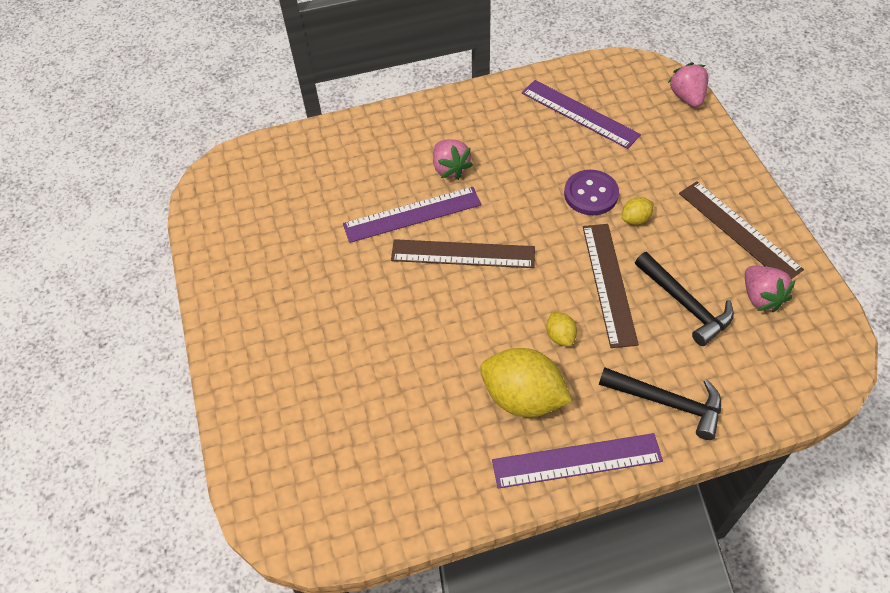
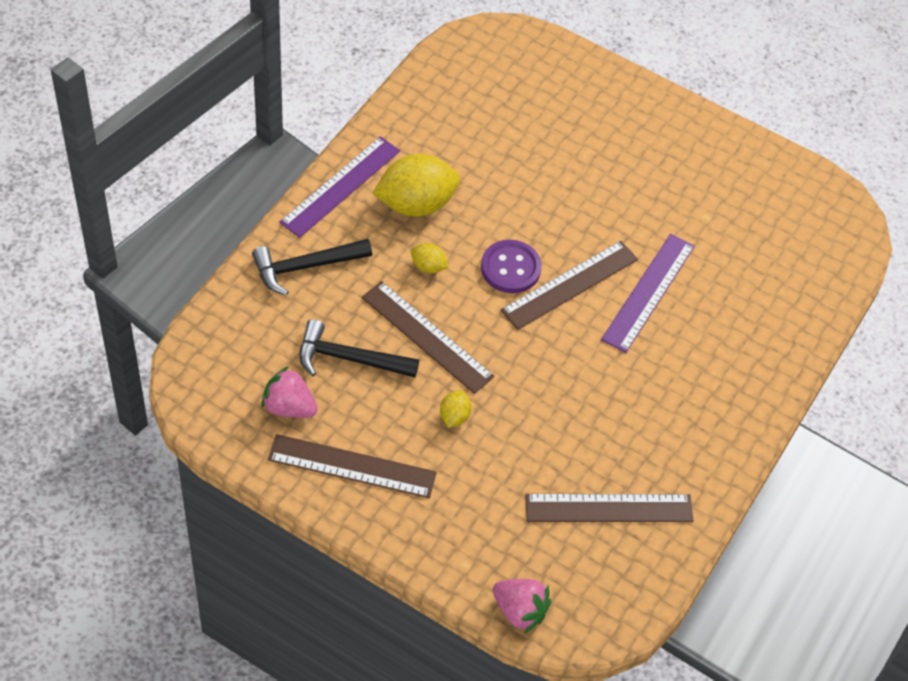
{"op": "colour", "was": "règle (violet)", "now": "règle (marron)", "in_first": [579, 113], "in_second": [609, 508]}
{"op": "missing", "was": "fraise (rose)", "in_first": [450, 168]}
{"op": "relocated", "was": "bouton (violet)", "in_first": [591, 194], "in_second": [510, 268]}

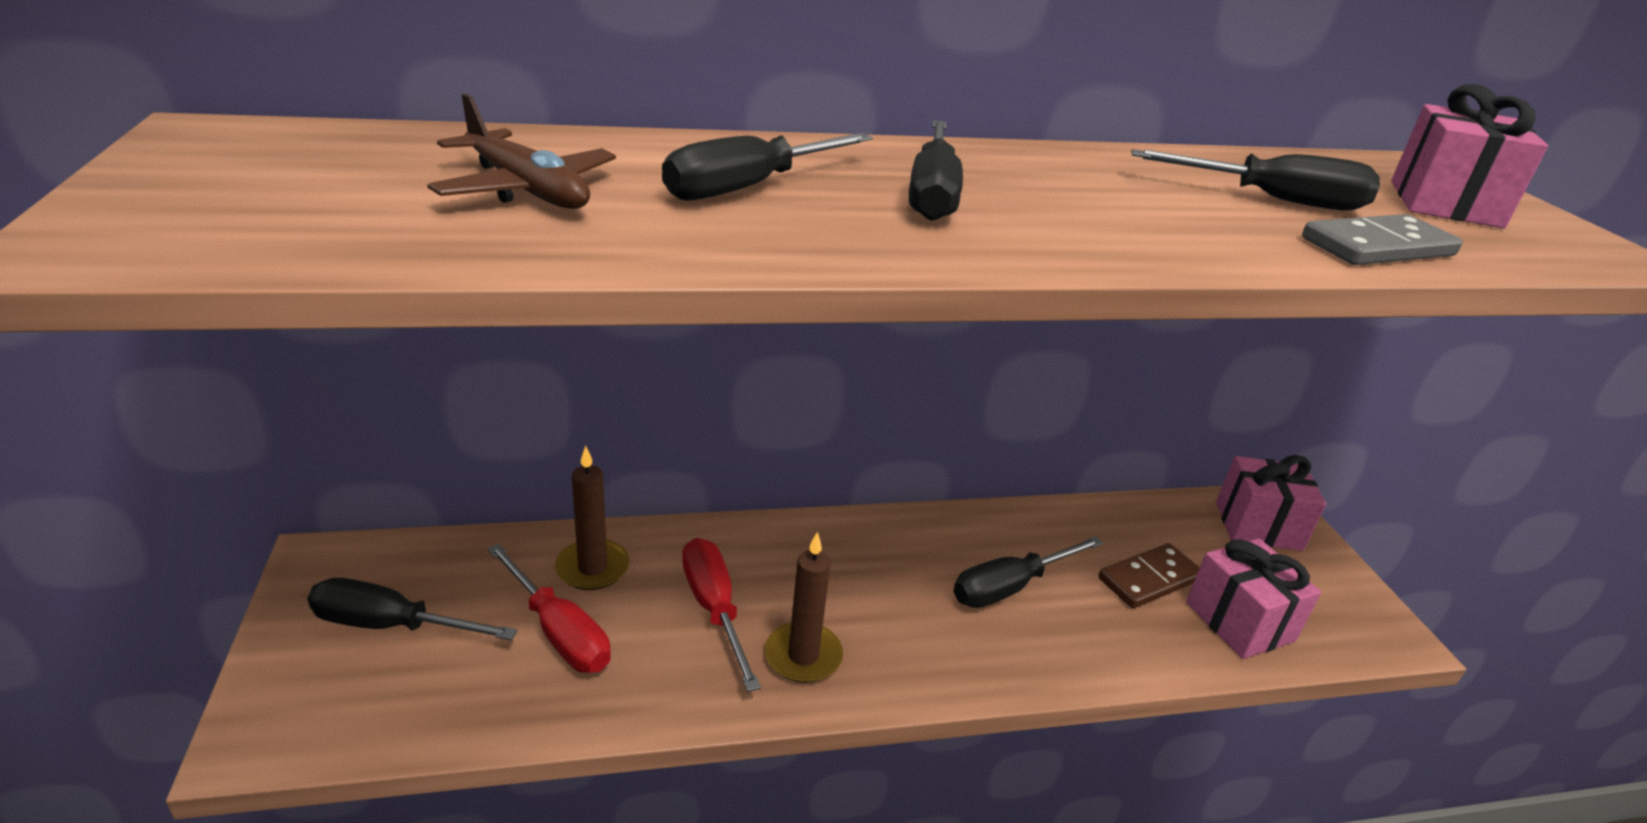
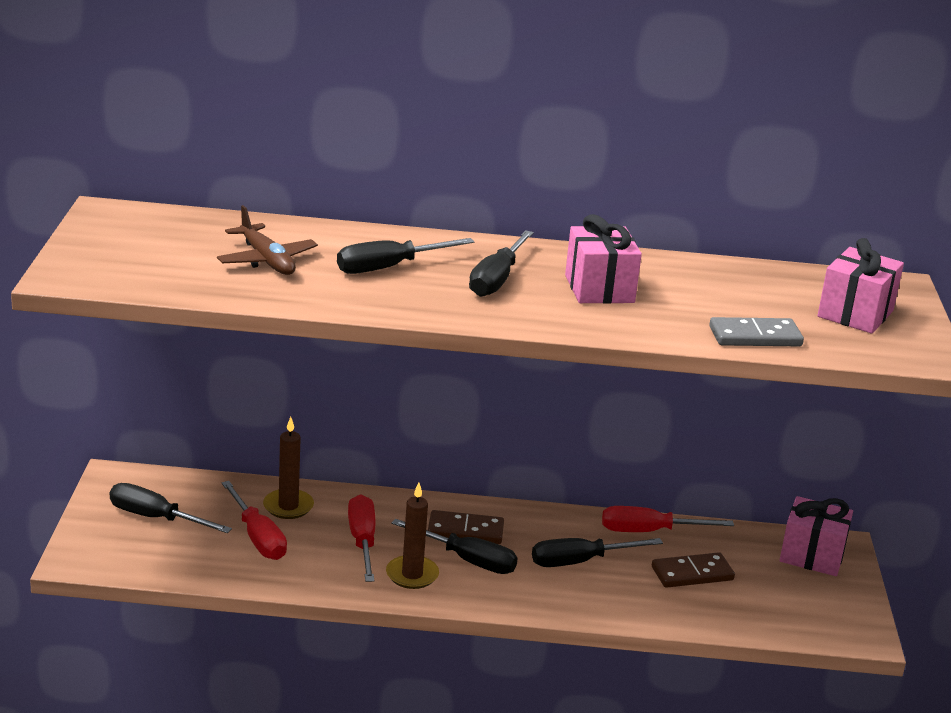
{"op": "relocated", "was": "tournevis (noir)", "in_first": [1273, 200], "in_second": [467, 560]}
{"op": "relocated", "was": "cadeau (rose)", "in_first": [1239, 621], "in_second": [599, 289]}
{"op": "appeared", "now": "tournevis (rouge)", "in_second": [649, 531]}
{"op": "appeared", "now": "domino (marron)", "in_second": [465, 530]}

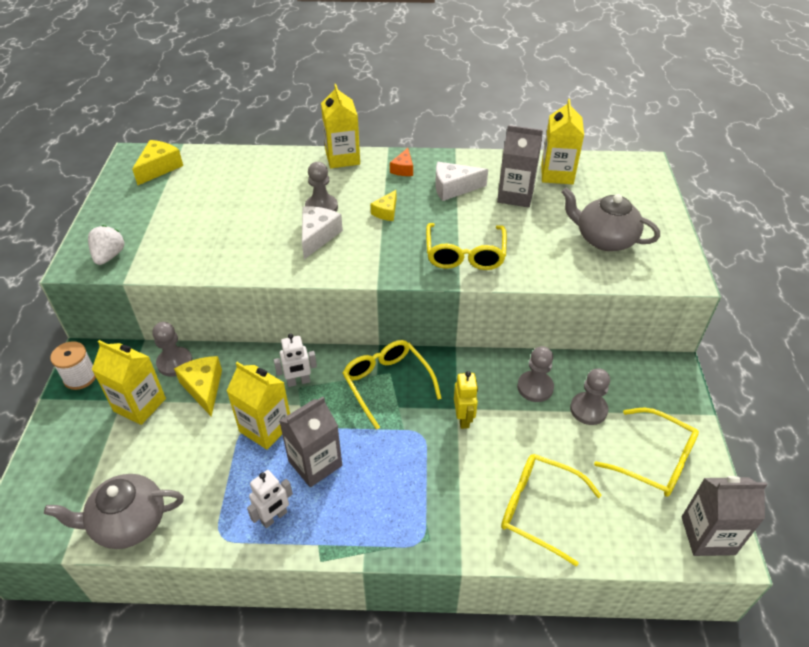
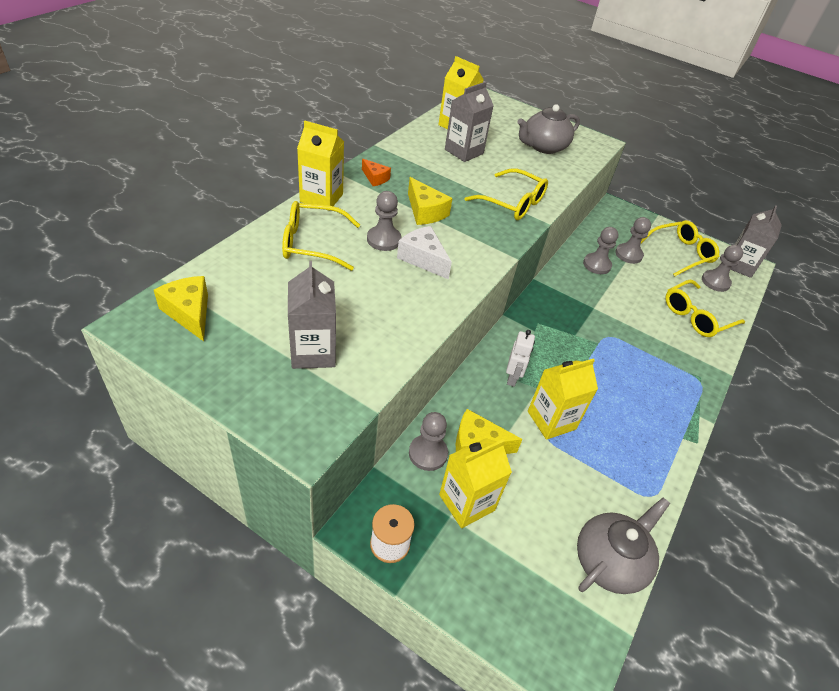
{"op": "missing", "was": "fromage (blanc)", "in_first": [453, 188]}
{"op": "size", "was": "fromage (jaune)", "in_first": [386, 212], "in_second": [425, 212], "ratio": 1.58}
{"op": "missing", "was": "fraise (blanc)", "in_first": [109, 256]}
{"op": "relocated", "was": "lunettes (jaune)", "in_first": [387, 384], "in_second": [313, 244]}
{"op": "missing", "was": "robot (jaune)", "in_first": [463, 419]}
{"op": "relocated", "was": "brique de lait (gris)", "in_first": [315, 463], "in_second": [313, 352]}
{"op": "missing", "was": "robot (blanc)", "in_first": [274, 517]}
{"op": "spun", "was": "théière (gris)", "in_first": [128, 522], "in_second": [610, 561], "clockwise": -150}
{"op": "appeared", "now": "pion (gris)", "in_second": [715, 282]}

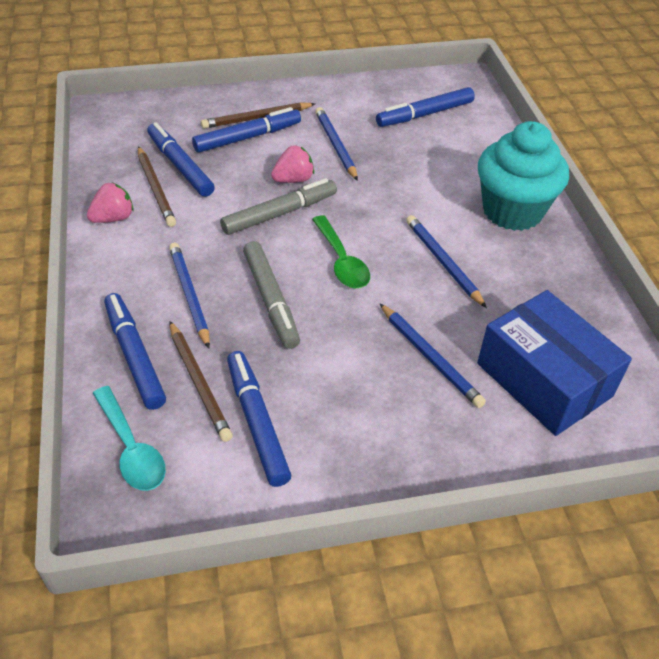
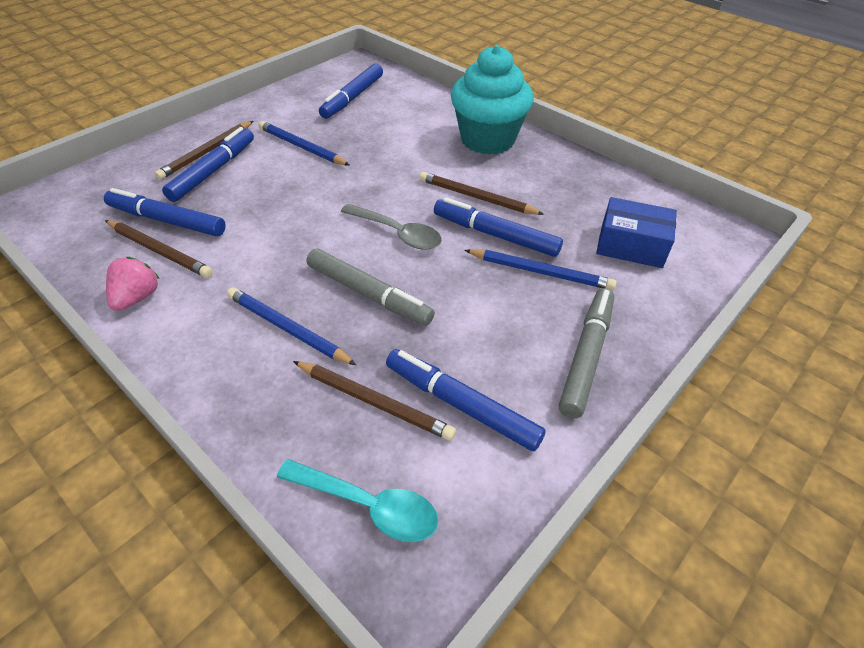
{"op": "missing", "was": "fraise (rose)", "in_first": [293, 180]}
{"op": "relocated", "was": "feutre (gris)", "in_first": [280, 214], "in_second": [586, 356]}
{"op": "colour", "was": "cuillère (vert)", "now": "cuillère (gris)", "in_first": [341, 261], "in_second": [397, 233]}
{"op": "colour", "was": "crayon (bleu)", "now": "crayon (marron)", "in_first": [443, 262], "in_second": [477, 197]}
{"op": "size", "was": "boîte (bleu)", "in_first": [544, 380], "in_second": [631, 245], "ratio": 0.65}
{"op": "relocated", "was": "feutre (bleu)", "in_first": [135, 356], "in_second": [495, 235]}

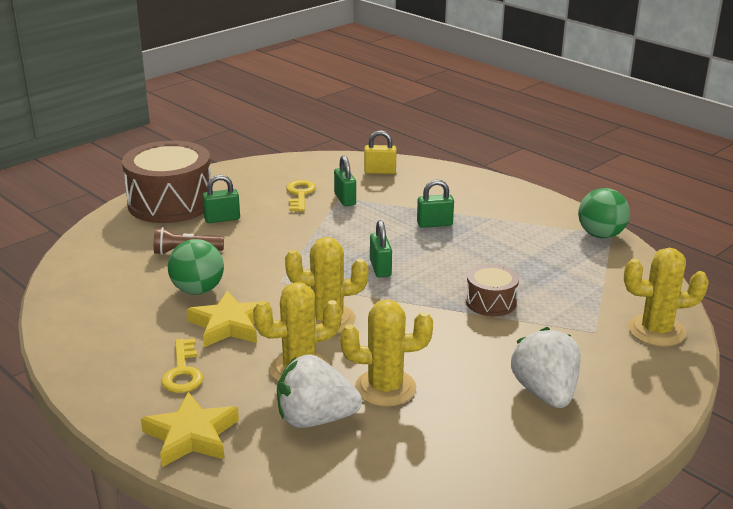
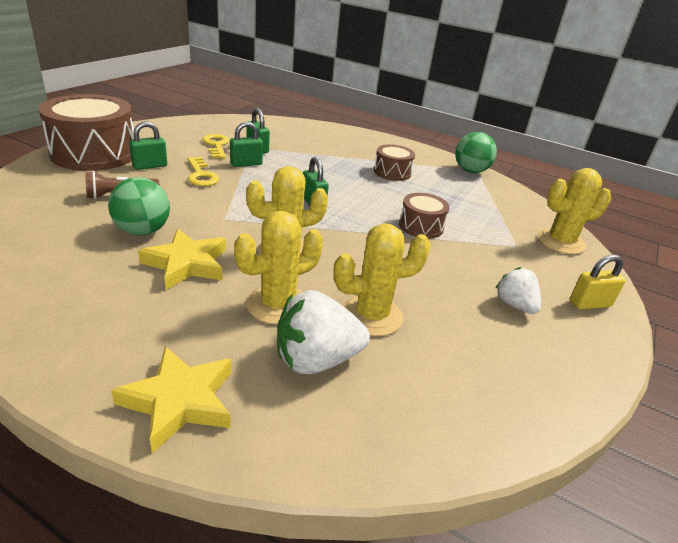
{"op": "relocated", "was": "cadenas (jaune)", "in_first": [380, 171], "in_second": [590, 304]}
{"op": "relocated", "was": "cadenas (vert)", "in_first": [434, 224], "in_second": [246, 164]}
{"op": "size", "was": "fraise (blanc)", "in_first": [545, 393], "in_second": [514, 305], "ratio": 0.62}
{"op": "relocated", "was": "clé (jaune)", "in_first": [183, 372], "in_second": [201, 175]}
{"op": "appeared", "now": "tambour (marron)", "in_second": [392, 172]}

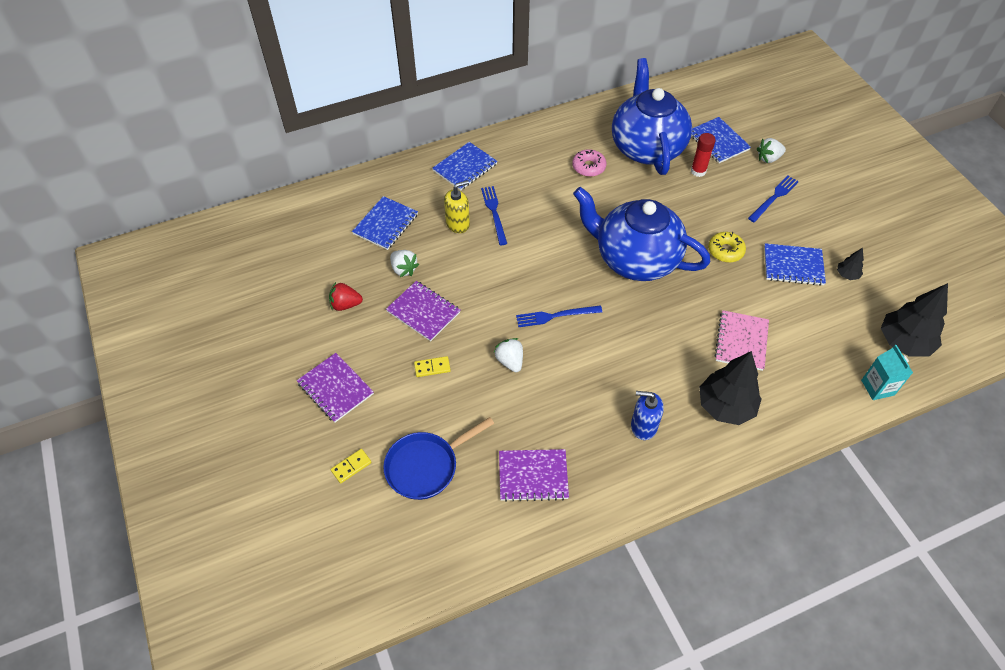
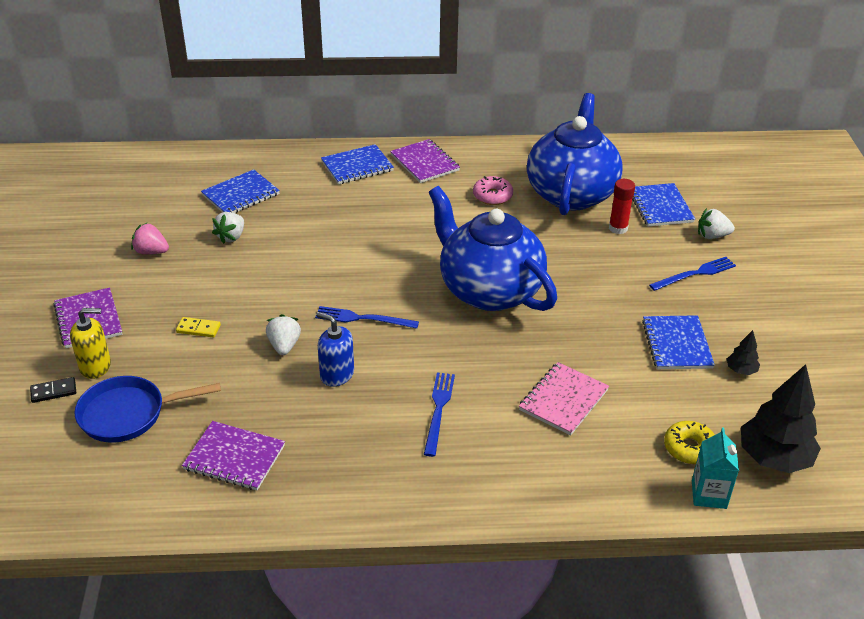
{"op": "relocated", "was": "distributeur de savon (jaune)", "in_first": [458, 223], "in_second": [95, 366]}
{"op": "relocated", "was": "fourchette (bleu)", "in_first": [494, 213], "in_second": [438, 410]}
{"op": "relocated", "was": "beignet (jaune)", "in_first": [725, 251], "in_second": [689, 448]}
{"op": "spun", "was": "carnet (bleu)", "in_first": [793, 266], "in_second": [676, 344], "clockwise": 60}
{"op": "spun", "was": "fraise (blanc)", "in_first": [404, 269], "in_second": [231, 237], "clockwise": 45}
{"op": "relocated", "was": "carnet (violet)", "in_first": [423, 312], "in_second": [424, 163]}
{"op": "colour", "was": "fraise (rouge)", "now": "fraise (rose)", "in_first": [345, 304], "in_second": [151, 252]}
{"op": "missing", "was": "arbre (noir)", "in_first": [725, 406]}
{"op": "relocated", "was": "distributeur de savon (bleu)", "in_first": [643, 426], "in_second": [337, 374]}
{"op": "colour", "was": "domino (jaune)", "now": "domino (noir)", "in_first": [351, 466], "in_second": [53, 391]}

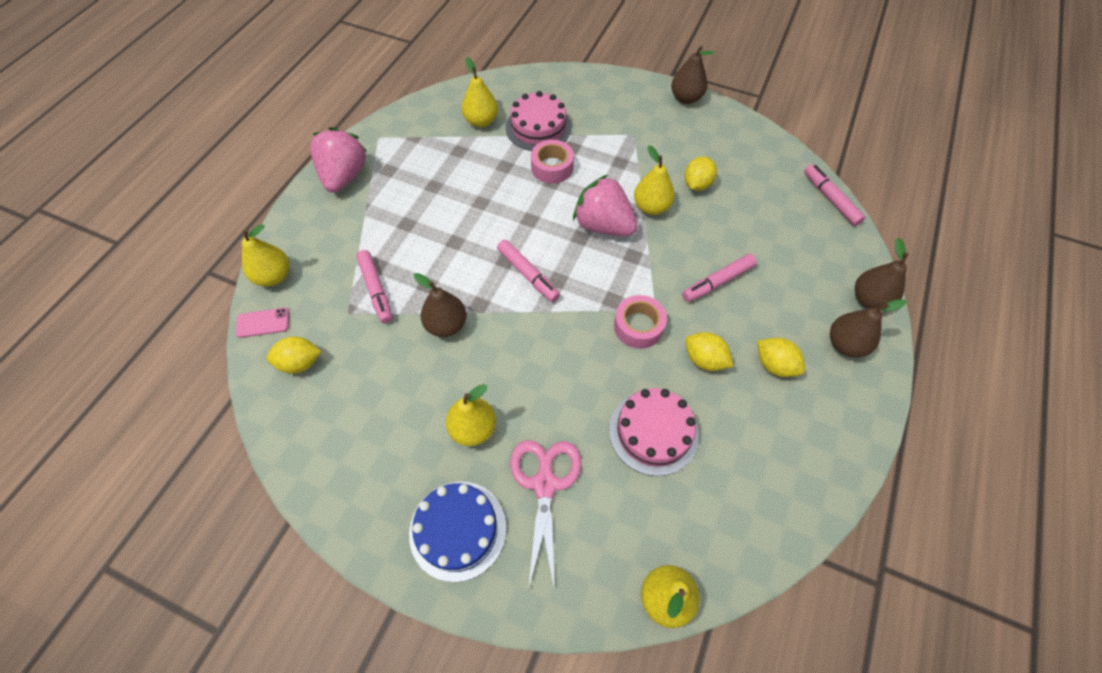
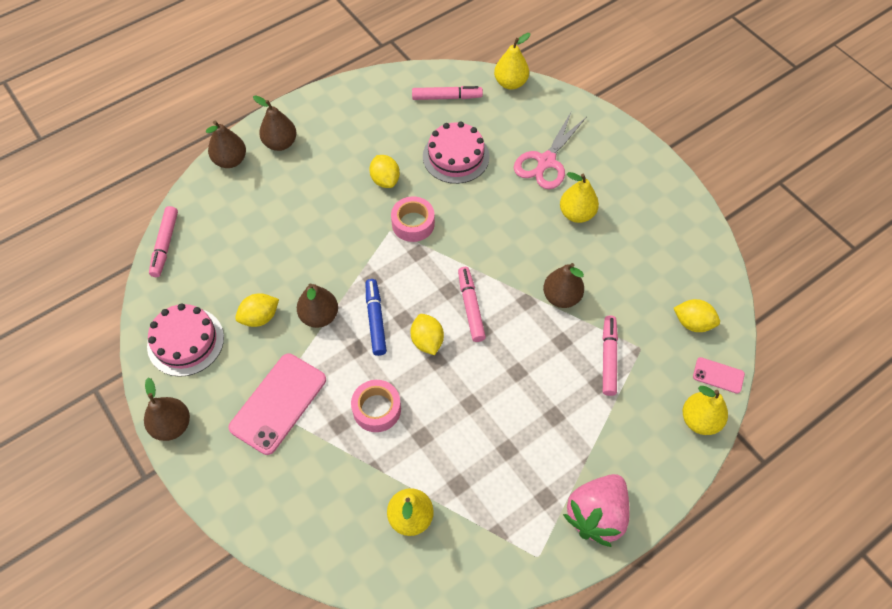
{"op": "relocated", "was": "gâteau (rose)", "in_first": [538, 127], "in_second": [185, 341]}
{"op": "colour", "was": "poire (jaune)", "now": "poire (marron)", "in_first": [651, 207], "in_second": [319, 316]}
{"op": "exchanged", "was": "fraise (rose)", "now": "feutre (bleu)", "in_first": [603, 225], "in_second": [375, 320]}
{"op": "relocated", "was": "feutre (rose)", "in_first": [717, 282], "in_second": [447, 97]}
{"op": "relocated", "was": "citron (jaune)", "in_first": [774, 365], "in_second": [427, 341]}
{"op": "missing", "was": "gâteau (bleu)", "in_first": [458, 530]}
{"op": "appeared", "now": "téléphone (rose)", "in_second": [278, 403]}

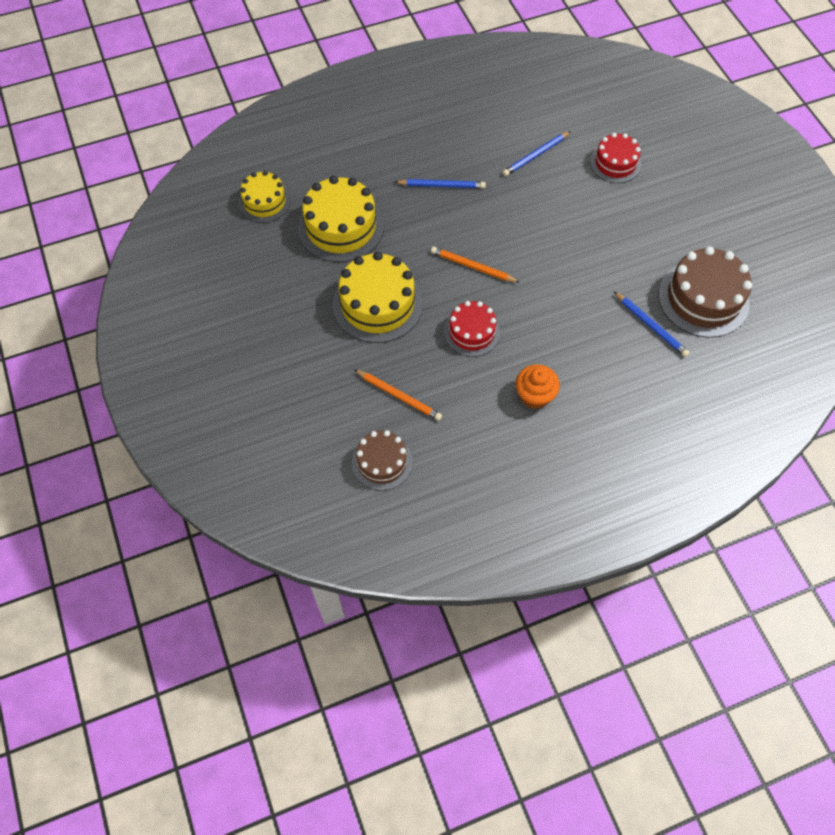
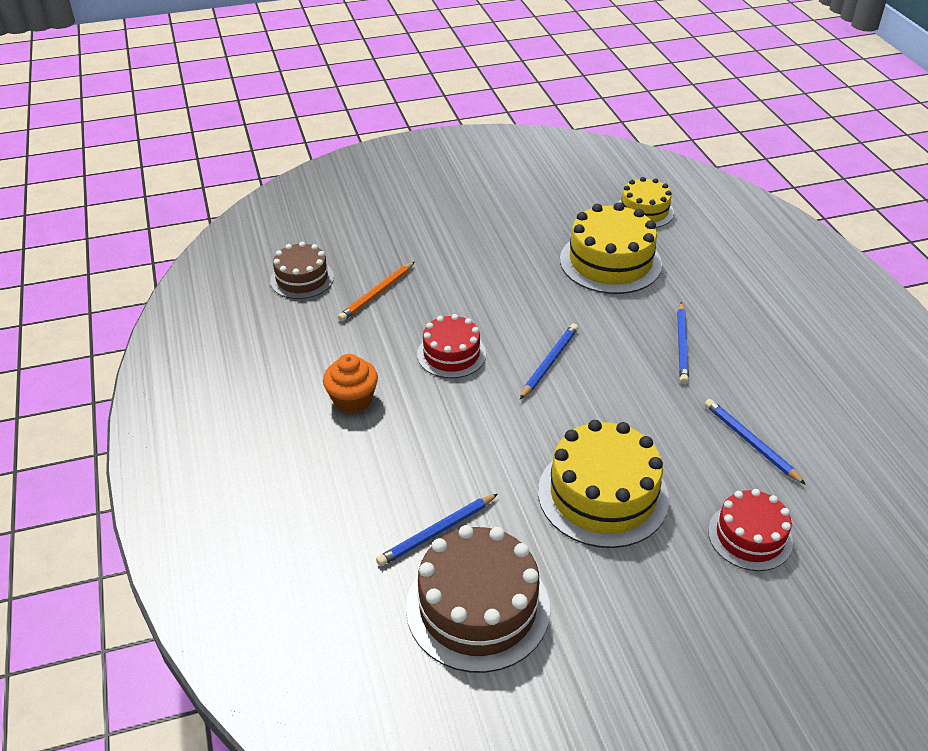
{"op": "colour", "was": "crayon (orange)", "now": "crayon (bleu)", "in_first": [473, 267], "in_second": [549, 363]}
{"op": "relocated", "was": "gâteau (jaune)", "in_first": [377, 304], "in_second": [603, 495]}

